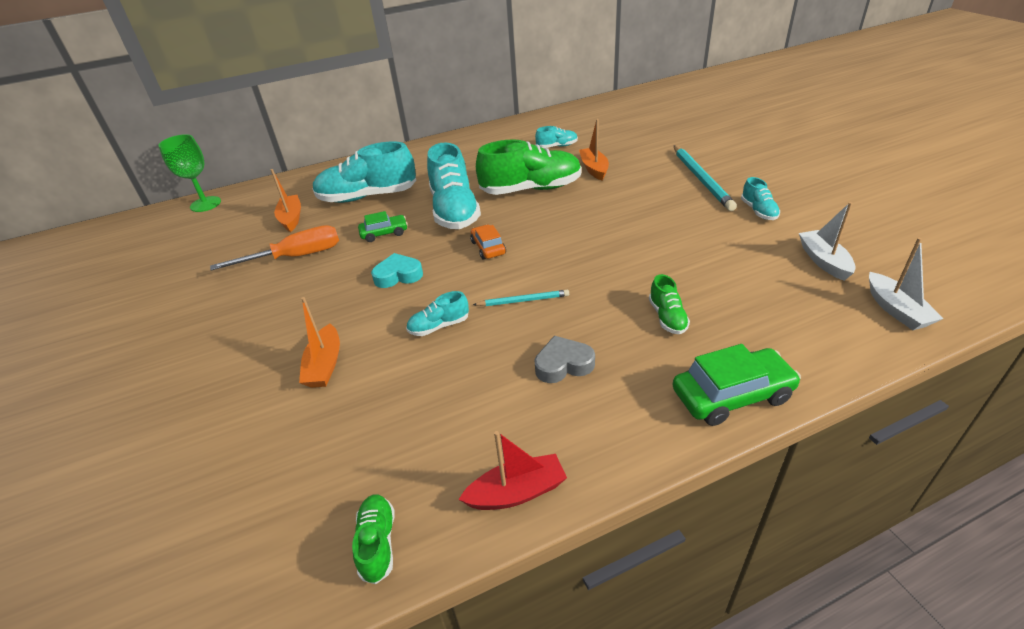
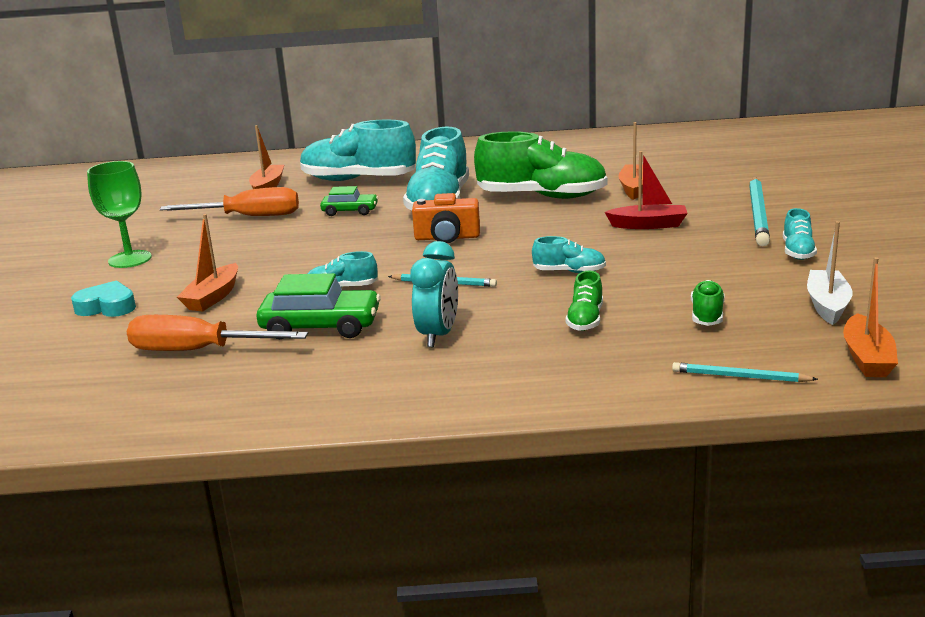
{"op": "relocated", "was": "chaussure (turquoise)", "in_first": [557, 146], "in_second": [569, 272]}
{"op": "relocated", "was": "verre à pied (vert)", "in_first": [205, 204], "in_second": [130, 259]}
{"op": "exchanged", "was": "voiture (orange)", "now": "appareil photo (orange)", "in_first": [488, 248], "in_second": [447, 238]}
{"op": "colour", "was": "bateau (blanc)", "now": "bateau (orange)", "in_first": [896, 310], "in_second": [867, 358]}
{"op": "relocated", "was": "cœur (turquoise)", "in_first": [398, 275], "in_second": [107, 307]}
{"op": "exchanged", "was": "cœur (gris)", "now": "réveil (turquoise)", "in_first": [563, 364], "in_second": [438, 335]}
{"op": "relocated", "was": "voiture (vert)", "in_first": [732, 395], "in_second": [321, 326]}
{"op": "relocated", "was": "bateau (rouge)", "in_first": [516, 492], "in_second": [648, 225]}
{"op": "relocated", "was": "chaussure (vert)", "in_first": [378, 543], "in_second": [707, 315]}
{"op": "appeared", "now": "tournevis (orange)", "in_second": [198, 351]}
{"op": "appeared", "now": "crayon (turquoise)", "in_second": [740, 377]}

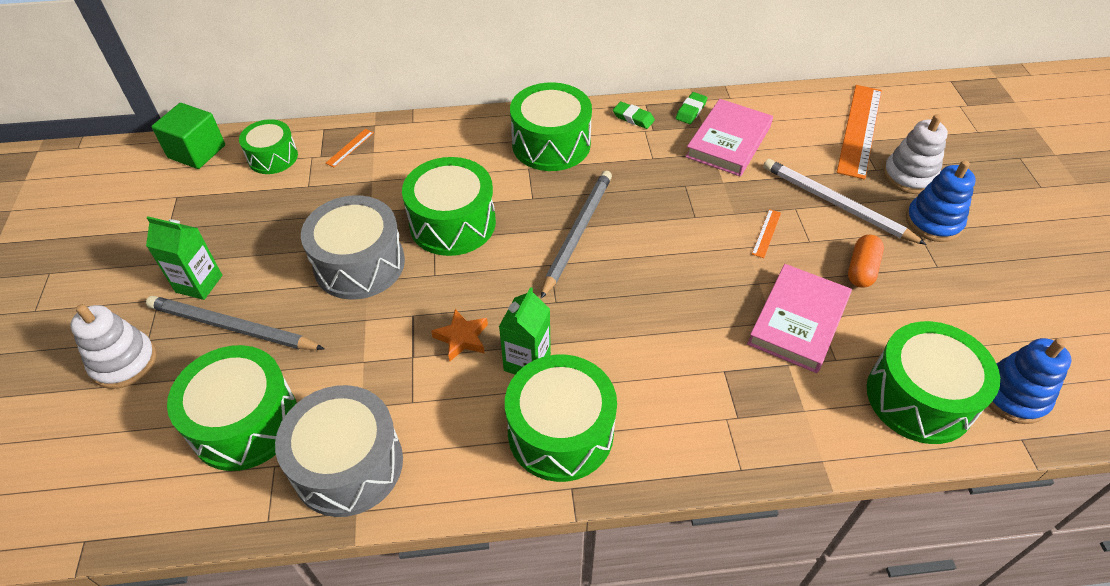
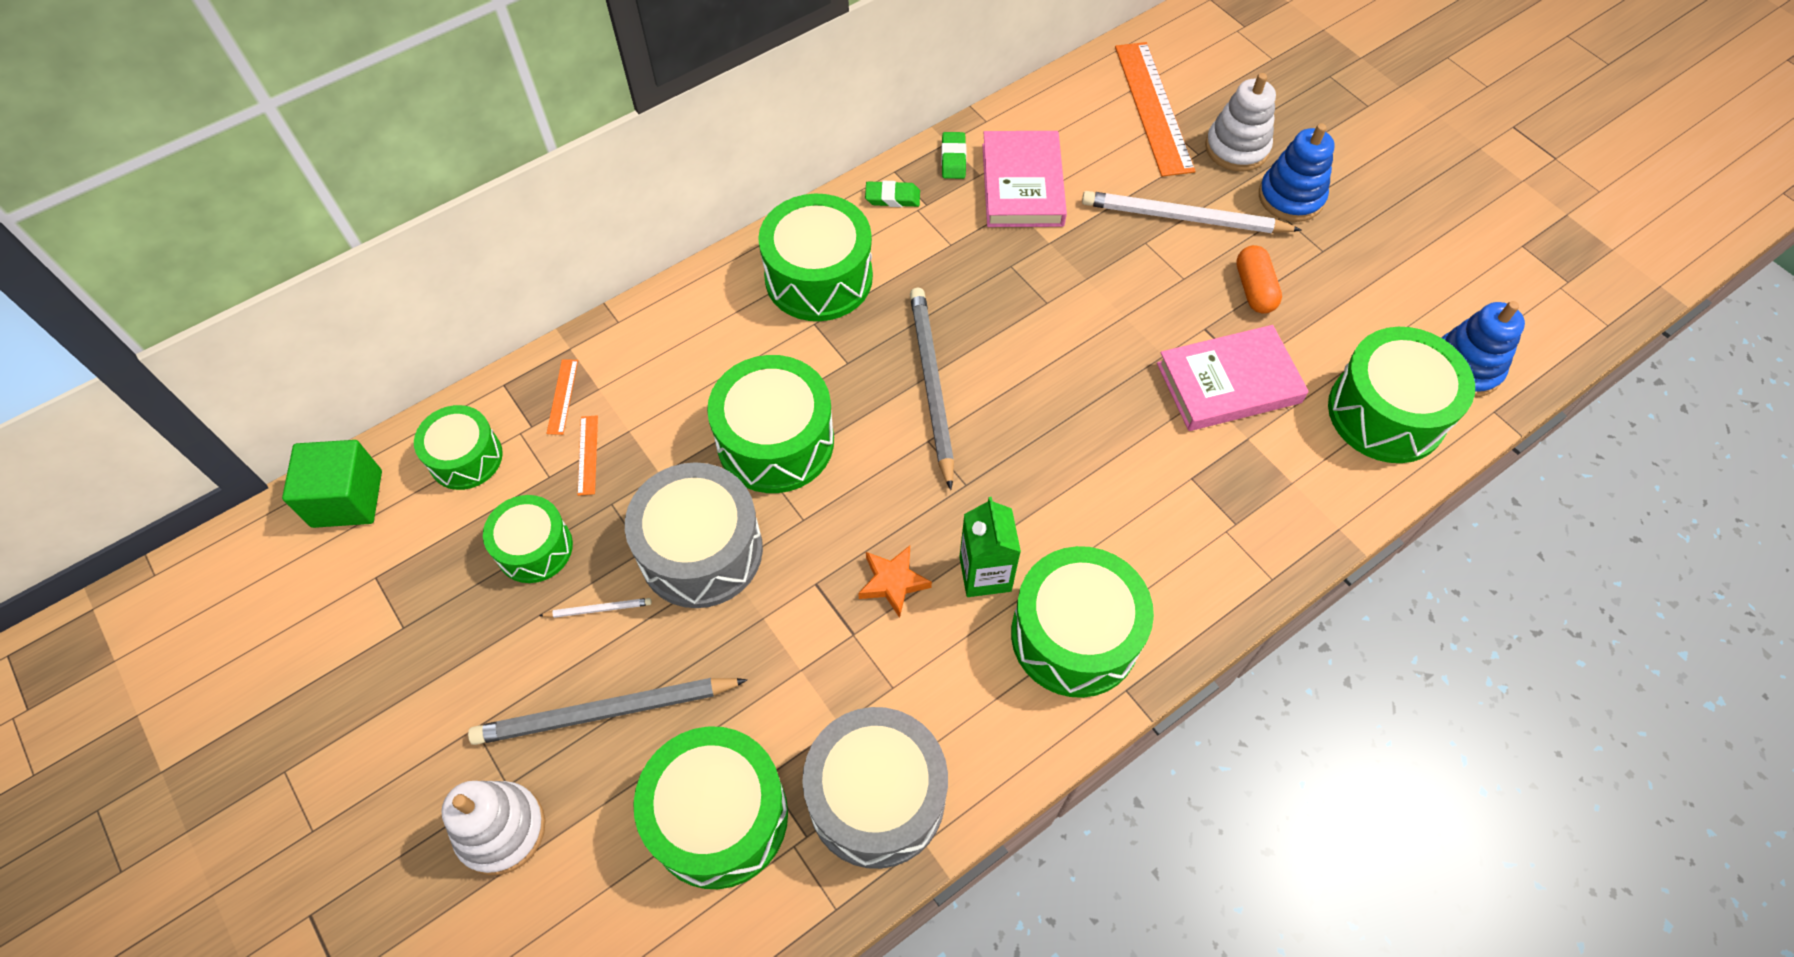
{"op": "relocated", "was": "règle (orange)", "in_first": [766, 233], "in_second": [587, 455]}
{"op": "missing", "was": "brique de lait (vert)", "in_first": [199, 284]}
{"op": "spun", "was": "livre (rose)", "in_first": [798, 321], "in_second": [1228, 383], "clockwise": 75}
{"op": "appeared", "now": "tambour (vert)", "in_second": [534, 548]}
{"op": "appeared", "now": "crayon (blanc)", "in_second": [598, 609]}

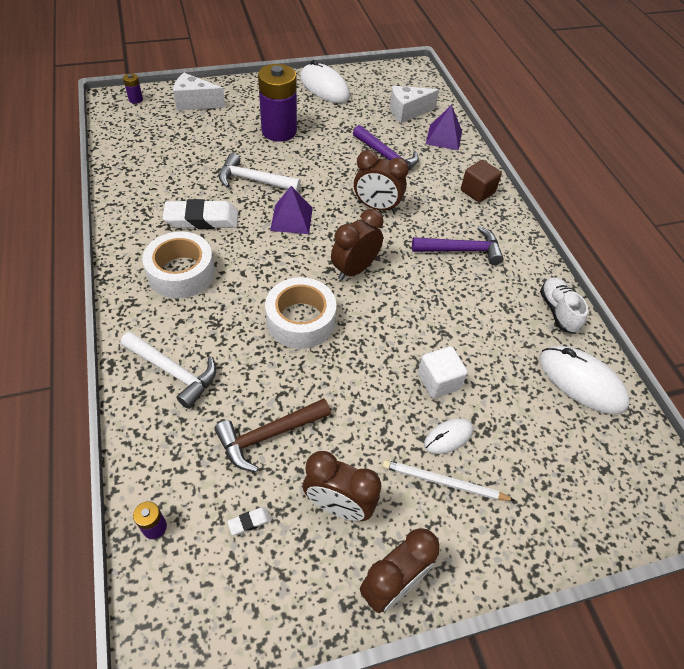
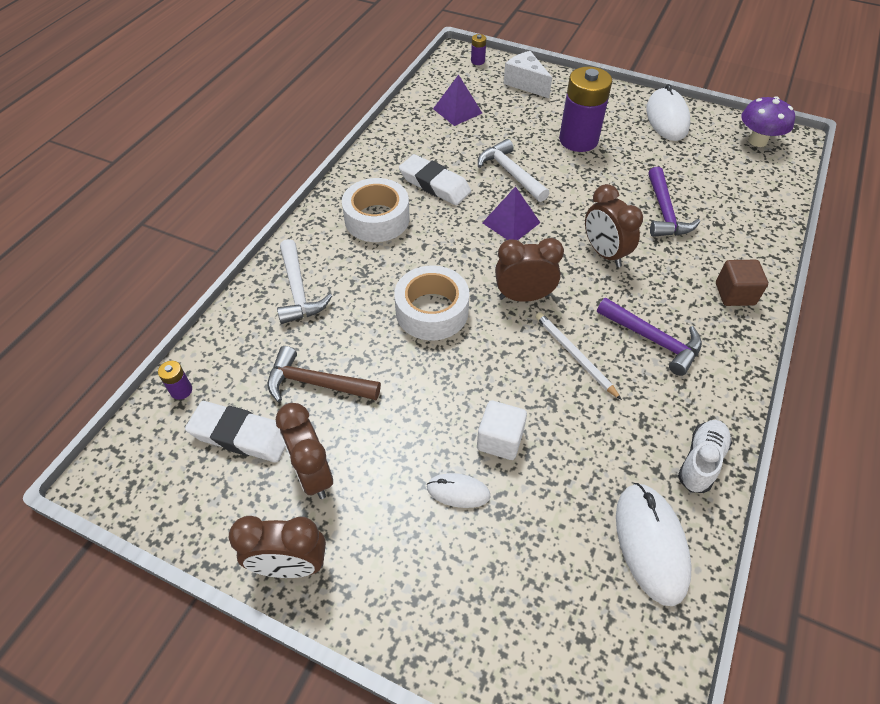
{"op": "missing", "was": "fromage (blanc)", "in_first": [407, 112]}
{"op": "relocated", "was": "pyramide (violet)", "in_first": [444, 137], "in_second": [457, 111]}
{"op": "relocated", "was": "crayon (blanc)", "in_first": [444, 482], "in_second": [574, 355]}
{"op": "size", "was": "gomme (blanc)", "in_first": [249, 522], "in_second": [241, 435], "ratio": 2.45}
{"op": "appeared", "now": "champignon (violet)", "in_second": [757, 141]}

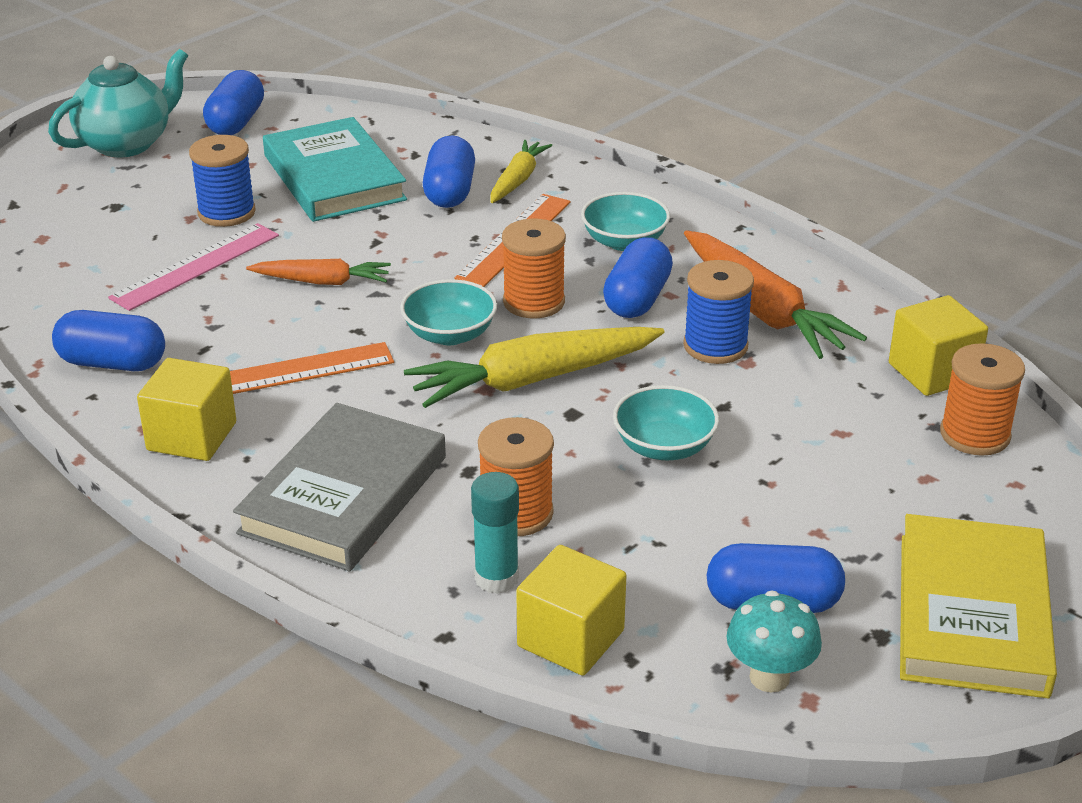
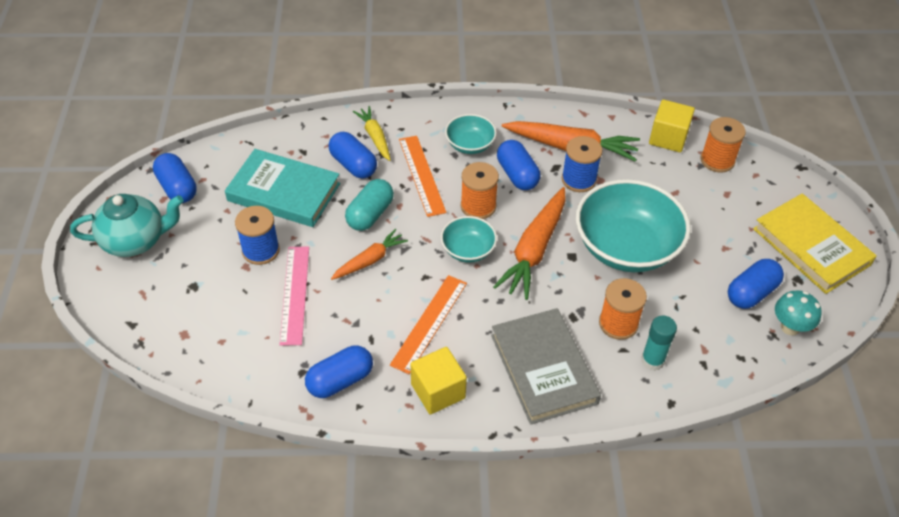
{"op": "spun", "was": "théière (turquoise)", "in_first": [127, 143], "in_second": [135, 241], "clockwise": 75}
{"op": "colour", "was": "carotte (jaune)", "now": "carotte (orange)", "in_first": [532, 380], "in_second": [534, 250]}
{"op": "size", "was": "bol (turquoise)", "in_first": [664, 446], "in_second": [626, 247], "ratio": 2.0}
{"op": "missing", "was": "cube (jaune)", "in_first": [570, 638]}
{"op": "appeared", "now": "gélule (turquoise)", "in_second": [370, 214]}

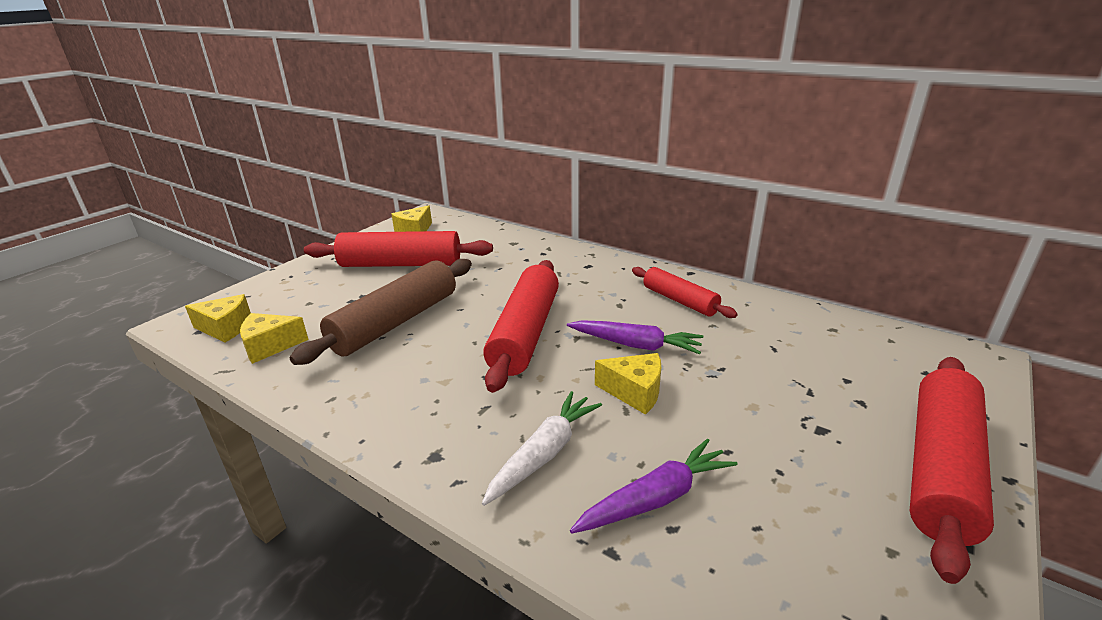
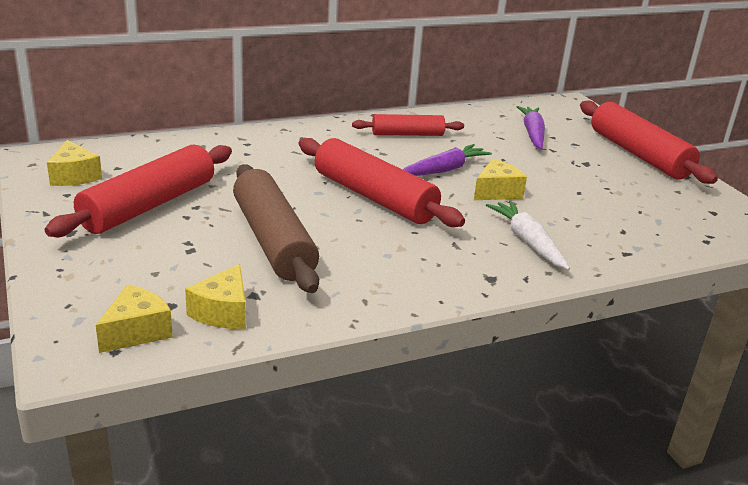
{"op": "relocated", "was": "carotte (violet)", "in_first": [656, 498], "in_second": [532, 134]}

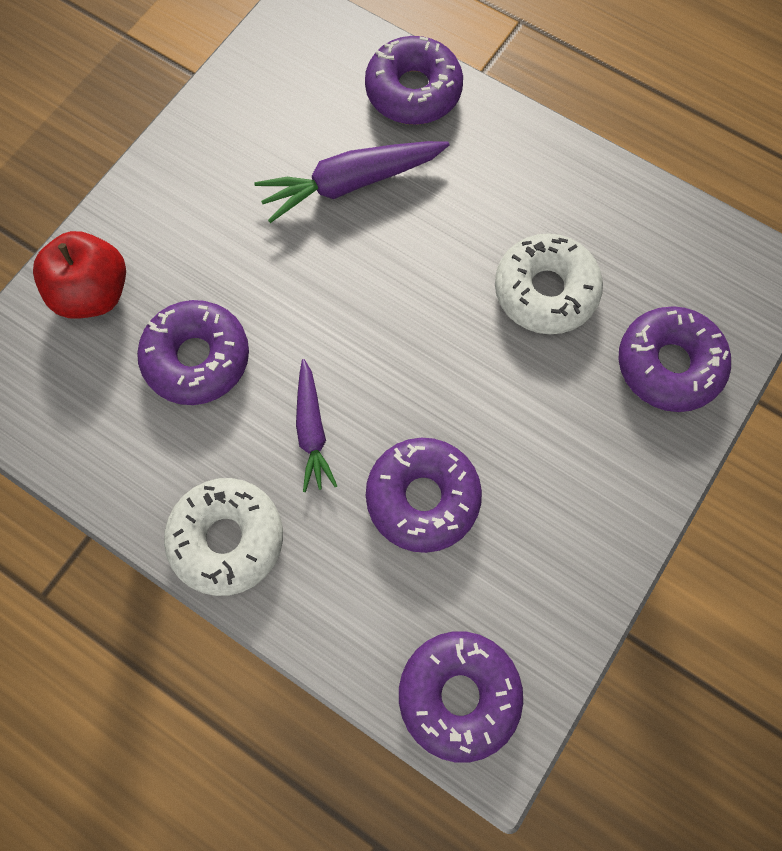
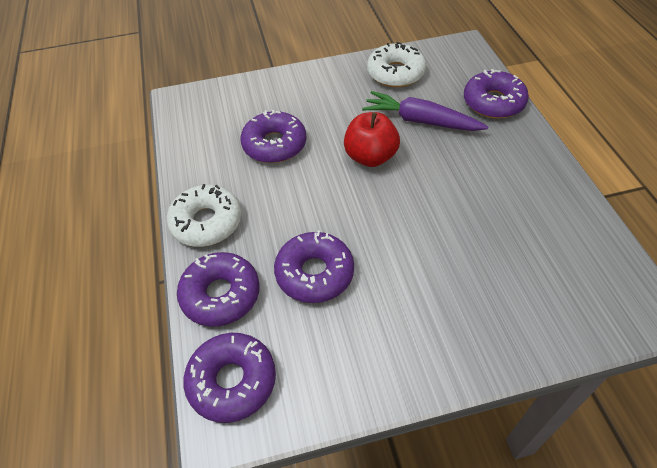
{"op": "relocated", "was": "pomme (rouge)", "in_first": [94, 293], "in_second": [370, 157]}
{"op": "relocated", "was": "beignet (blanc)", "in_first": [545, 291], "in_second": [395, 73]}
{"op": "relocated", "was": "beignet (violet)", "in_first": [668, 365], "in_second": [221, 295]}
{"op": "missing", "was": "carotte (violet)", "in_first": [312, 430]}

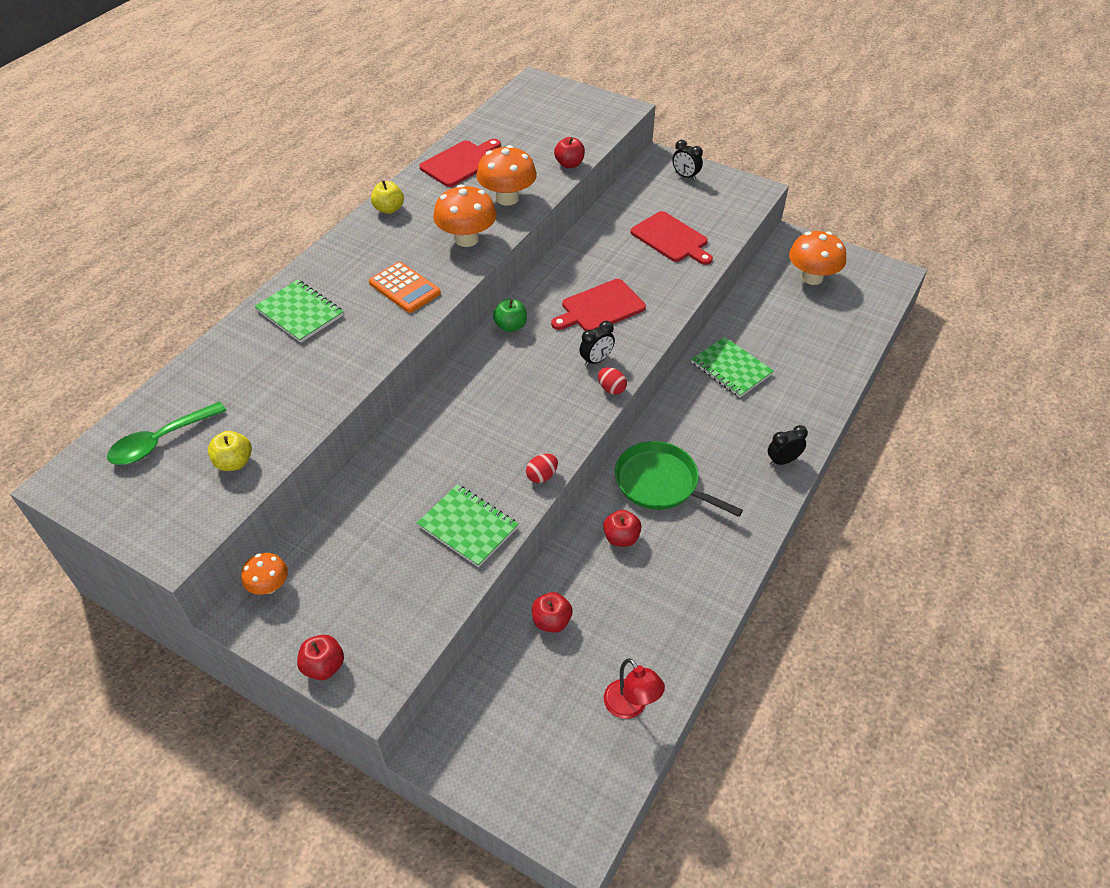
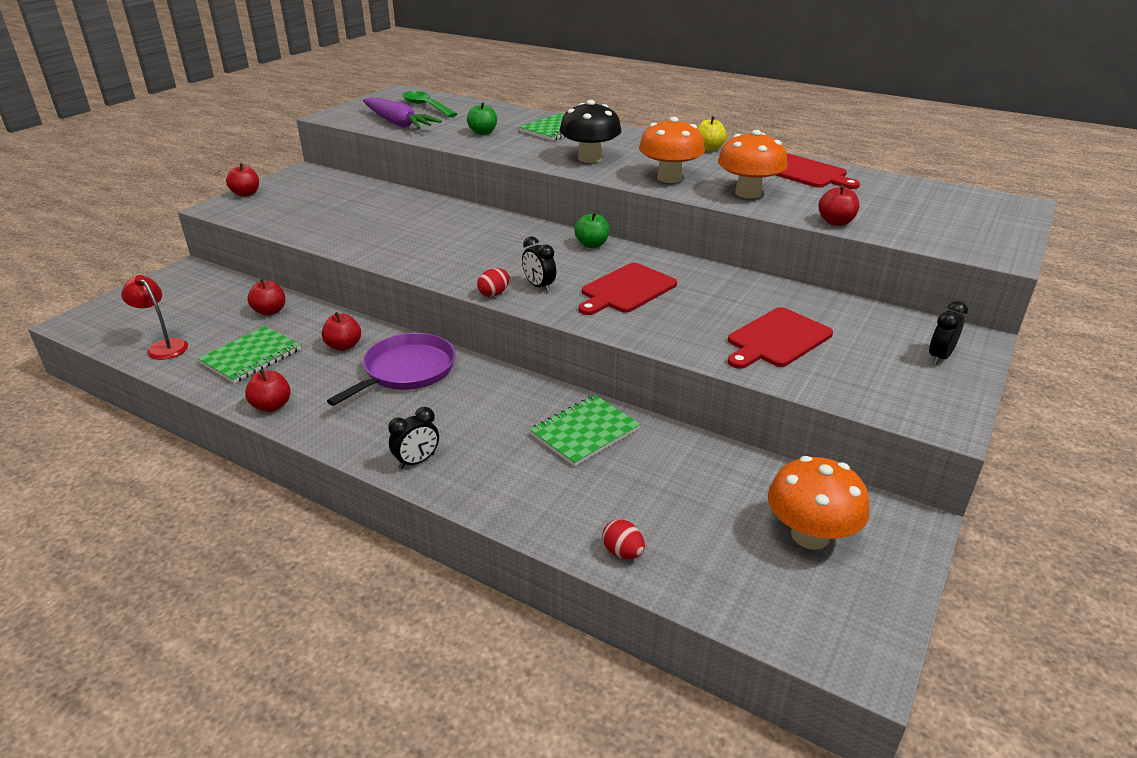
{"op": "exchanged", "was": "calculatrice (orange)", "now": "champignon (noir)", "in_first": [404, 288], "in_second": [590, 158]}
{"op": "spun", "was": "planche à découper (rouge)", "in_first": [600, 307], "in_second": [626, 290], "clockwise": -105}
{"op": "spun", "was": "réveil (noir)", "in_first": [782, 461], "in_second": [417, 461], "clockwise": 75}
{"op": "exchanged", "was": "pomme (jaune)", "now": "carotte (violet)", "in_first": [234, 462], "in_second": [398, 123]}
{"op": "colour", "was": "poêle (vert)", "now": "poêle (violet)", "in_first": [660, 483], "in_second": [406, 371]}
{"op": "relocated", "was": "œuf (rouge)", "in_first": [542, 476], "in_second": [623, 552]}
{"op": "relocated", "was": "carnet (vert)", "in_first": [468, 527], "in_second": [251, 357]}
{"op": "missing", "was": "champignon (orange)", "in_first": [269, 586]}
{"op": "spun", "was": "lampe (rouge)", "in_first": [630, 707], "in_second": [164, 346], "clockwise": 75}
{"op": "appeared", "now": "pomme (vert)", "in_second": [483, 133]}
{"op": "appeared", "now": "pomme (rouge)", "in_second": [272, 406]}

